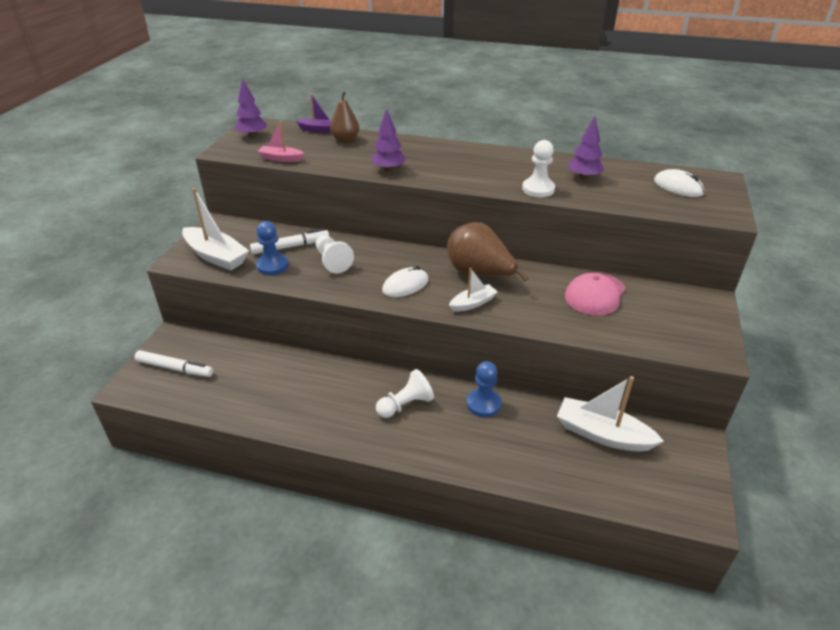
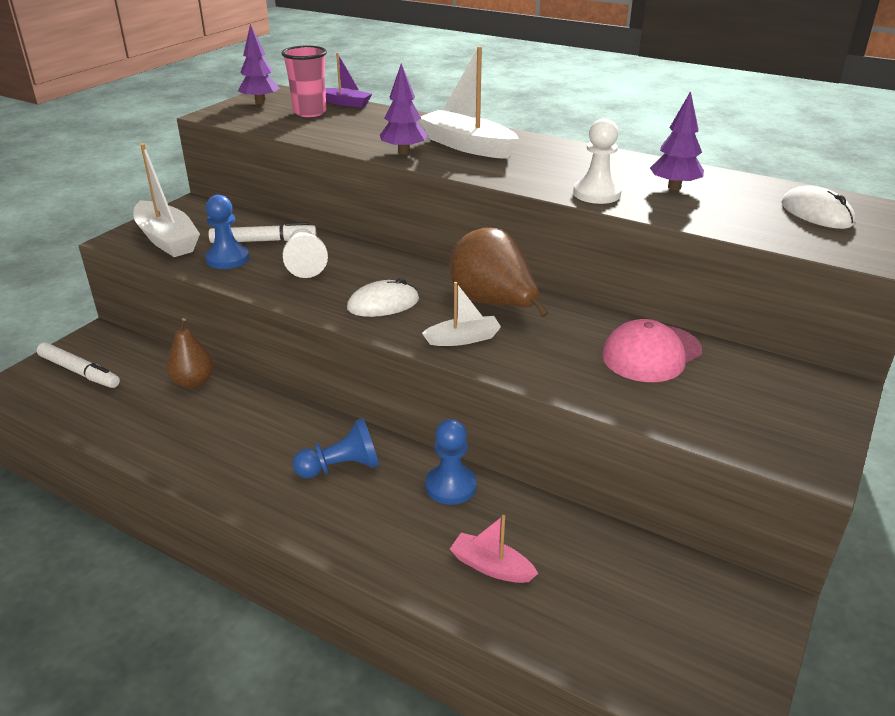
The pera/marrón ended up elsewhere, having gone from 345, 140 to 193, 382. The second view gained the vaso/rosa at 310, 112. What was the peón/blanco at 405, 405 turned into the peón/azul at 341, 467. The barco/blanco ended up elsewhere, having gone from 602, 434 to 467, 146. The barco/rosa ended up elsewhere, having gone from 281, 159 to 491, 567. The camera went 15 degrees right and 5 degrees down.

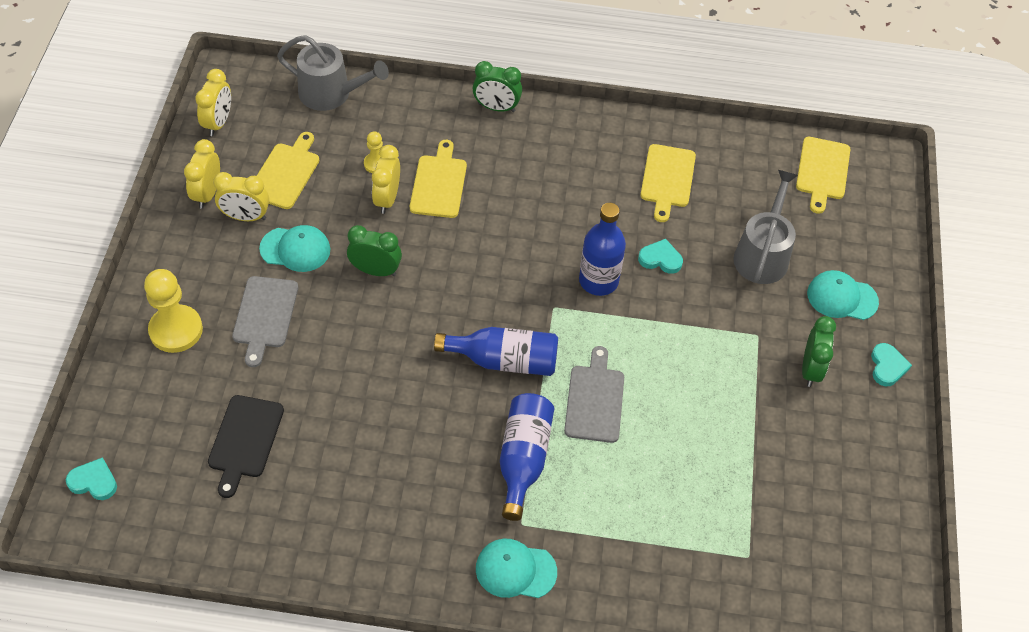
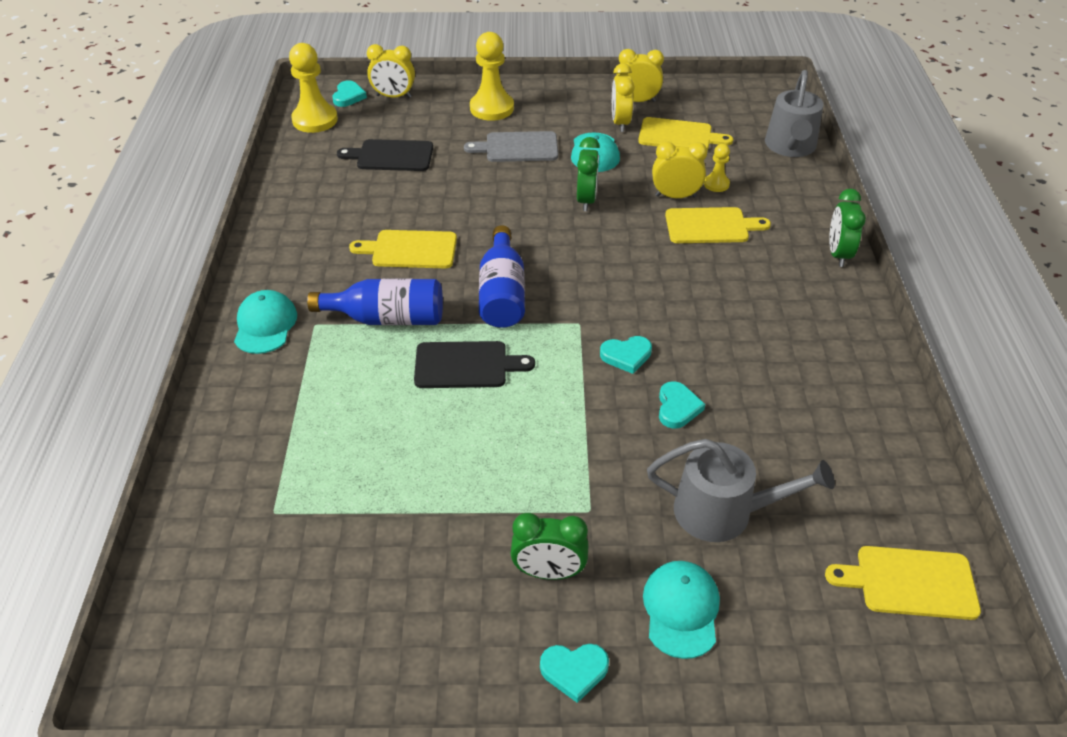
The second view gained the peón/amarillo at 315, 120. The tabla de cortar/amarillo ended up elsewhere, having gone from 667, 179 to 410, 250. The despertador/amarillo ended up elsewhere, having gone from 218, 123 to 393, 96. What was the tabla de cortar/gris at 594, 400 turned into the tabla de cortar/negro at 466, 365. Where the botella/azul stood at 598, 281, the corazón/turquesa came to stand at 626, 356. The camera went 85 degrees right and 10 degrees down.

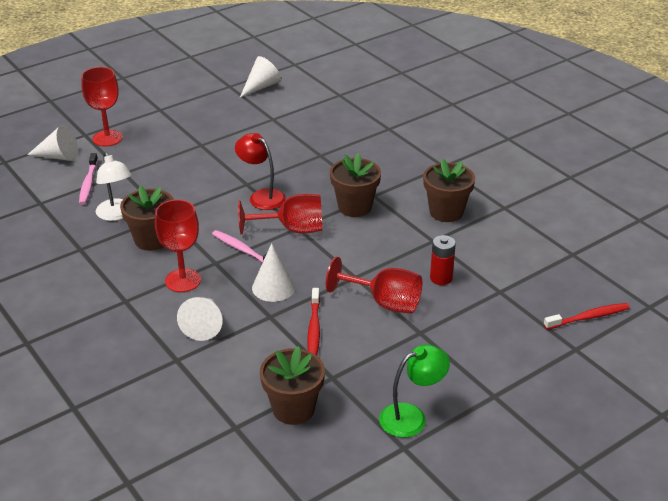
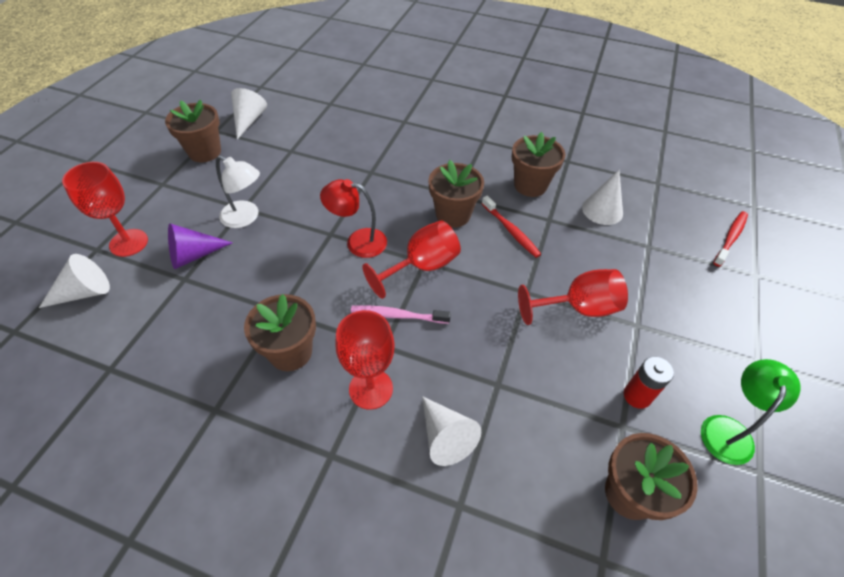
The second view gained the maceta/marrón at 205, 152. The second view gained the cono/morado at 194, 255. The lámpara/blanco ended up elsewhere, having gone from 116, 215 to 246, 218. The cepillo de dientes/rojo ended up elsewhere, having gone from 314, 328 to 511, 231. The cono/blanco ended up elsewhere, having gone from 273, 287 to 602, 210. The pila/rojo ended up elsewhere, having gone from 441, 278 to 637, 396. The second view lost the cepillo de dientes/rosa at 88, 183. The camera went 35 degrees left and 15 degrees up.

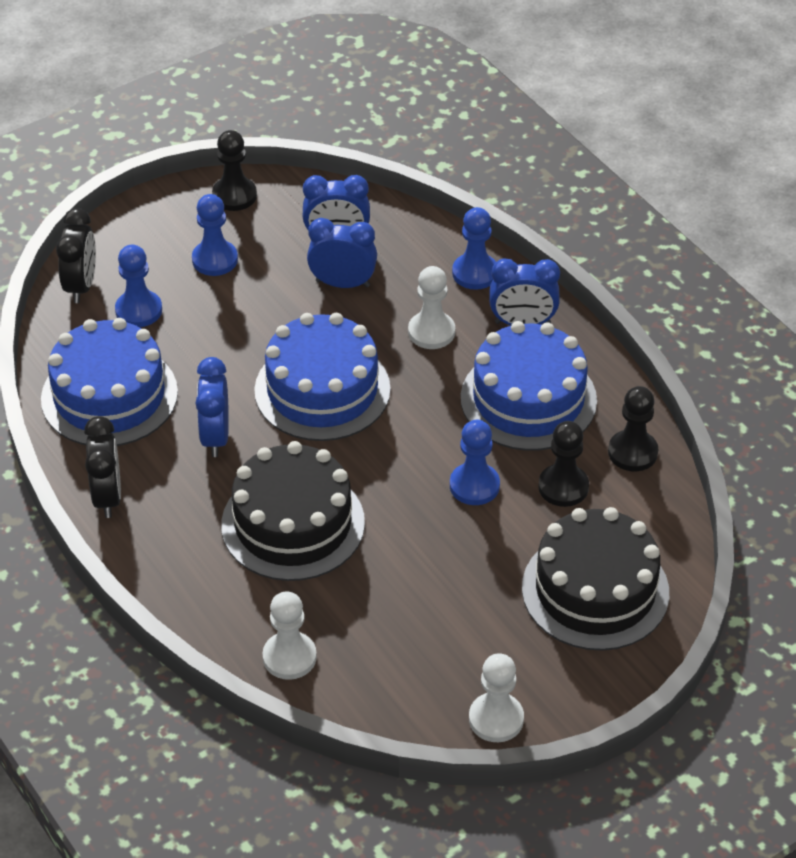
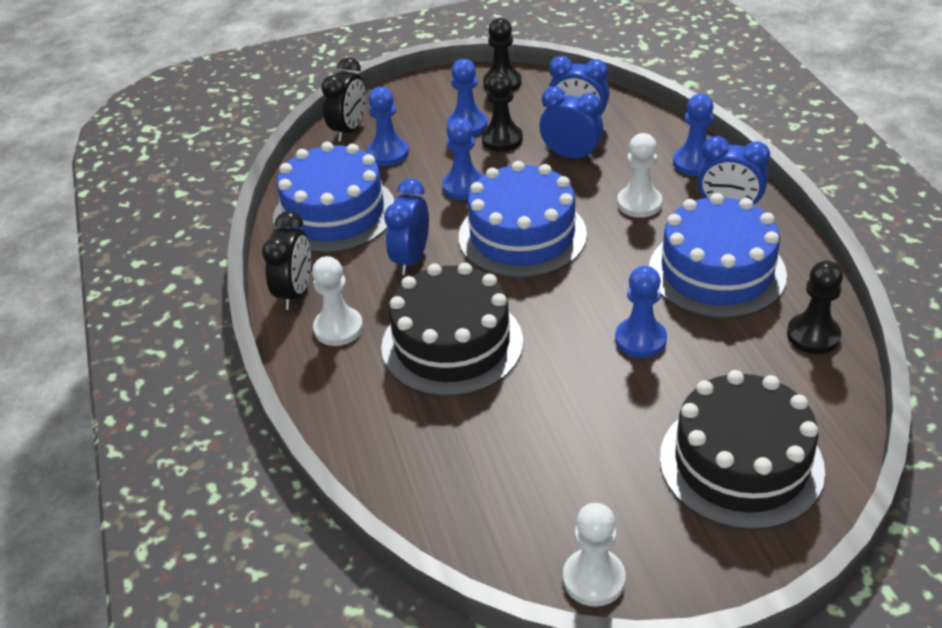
The peón/blanco ended up elsewhere, having gone from 289, 657 to 338, 328. The second view gained the peón/azul at 464, 187. The peón/negro ended up elsewhere, having gone from 563, 487 to 502, 139. The camera went 20 degrees right and 5 degrees down.

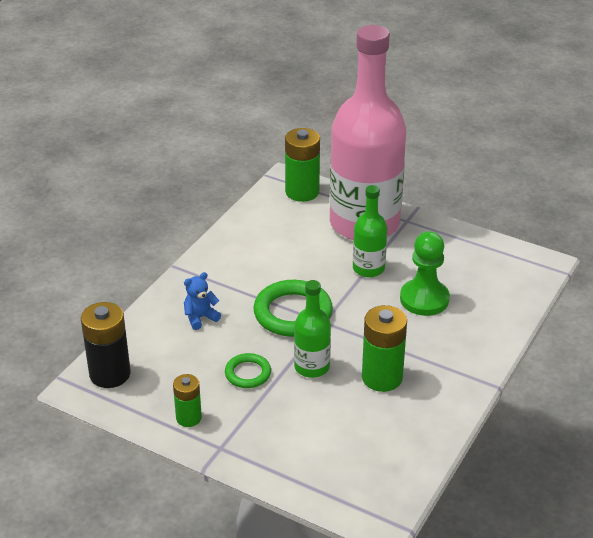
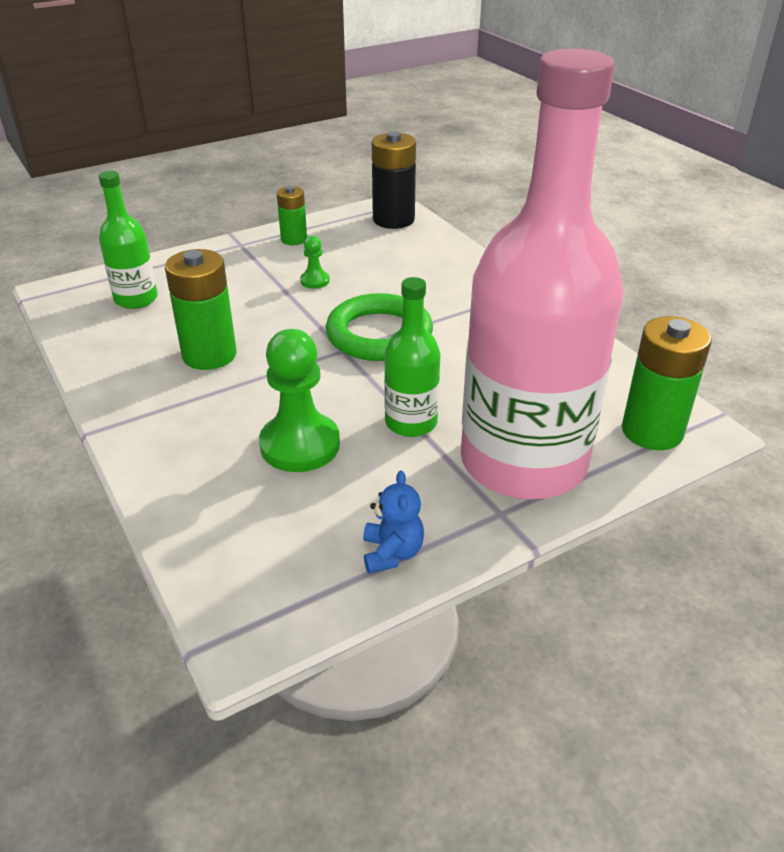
The botella/verde ended up elsewhere, having gone from 312, 367 to 136, 299. Where the anillo/verde stood at 248, 373, the peón/verde came to stand at 315, 281. The osito/azul ended up elsewhere, having gone from 200, 317 to 392, 553. The camera went 120 degrees right and 0 degrees up.

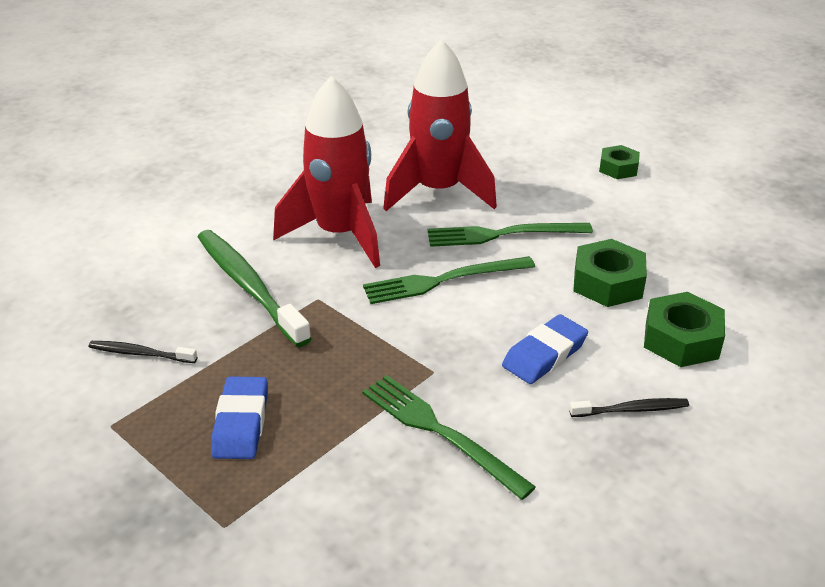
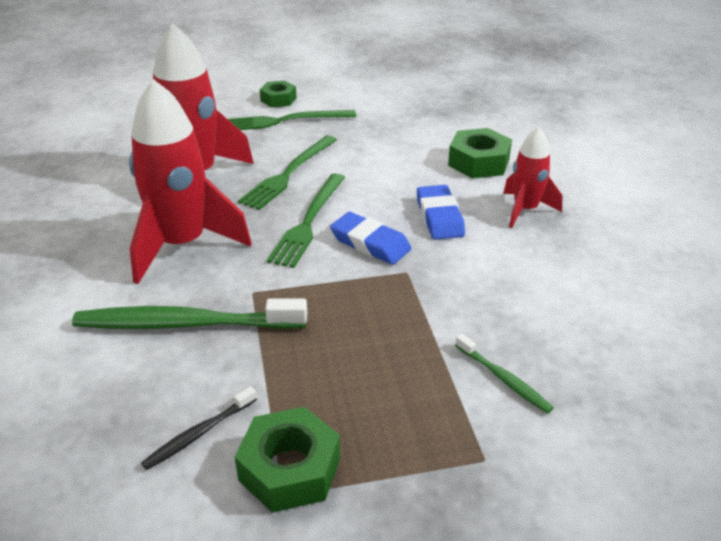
The tenedor/verde ended up elsewhere, having gone from 440, 432 to 284, 121. The tuerca/verde ended up elsewhere, having gone from 607, 283 to 289, 469. The goma de borrar/azul ended up elsewhere, having gone from 241, 423 to 370, 243. The second view gained the cepillo de dientes/verde at 503, 379. Where the cepillo de dientes/negro stood at 631, 410, the cohete/rojo came to stand at 525, 210. The camera went 55 degrees left and 0 degrees up.

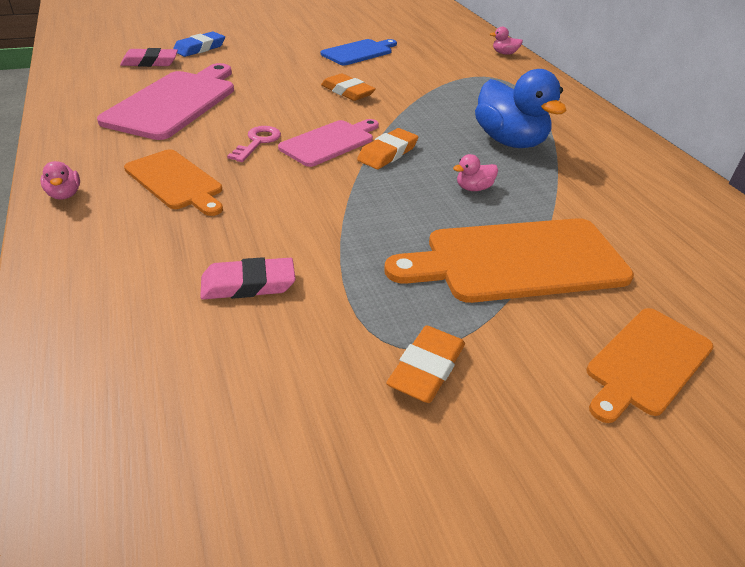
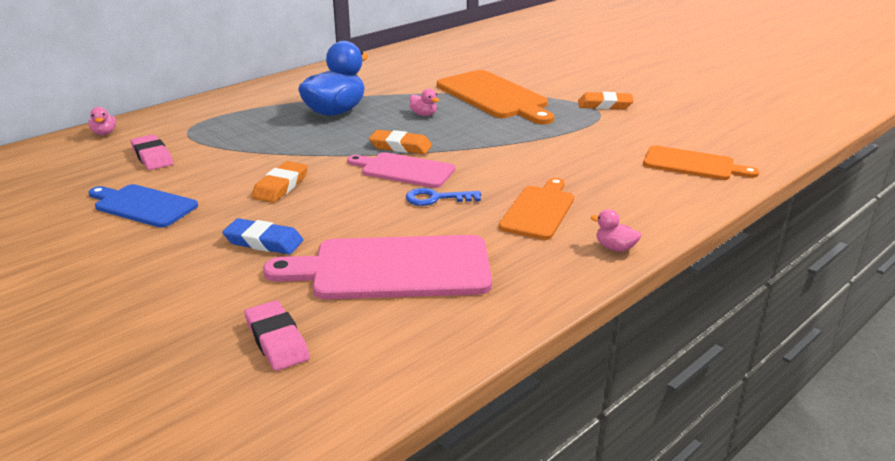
The goma de borrar/rosa ended up elsewhere, having gone from 248, 284 to 152, 156. The goma de borrar/azul ended up elsewhere, having gone from 199, 48 to 263, 241. What was the llave/rosa at 257, 142 turned into the llave/azul at 436, 198. The pato/rosa at 64, 194 ended up facing another way, 105 degrees counterclockwise from before. The tabla de cortar/naranja ended up elsewhere, having gone from 646, 363 to 692, 164. The camera went 110 degrees left and 10 degrees down.

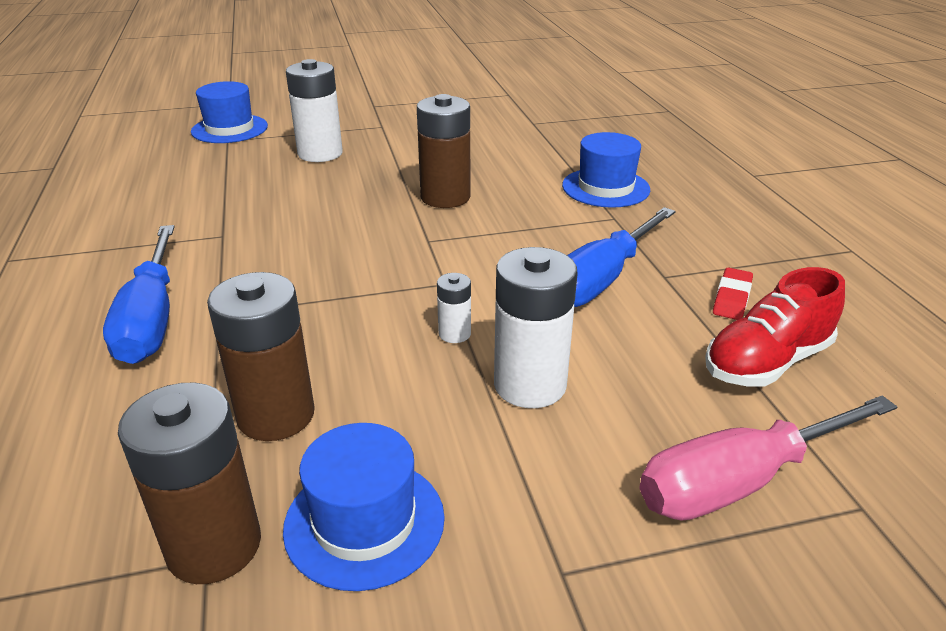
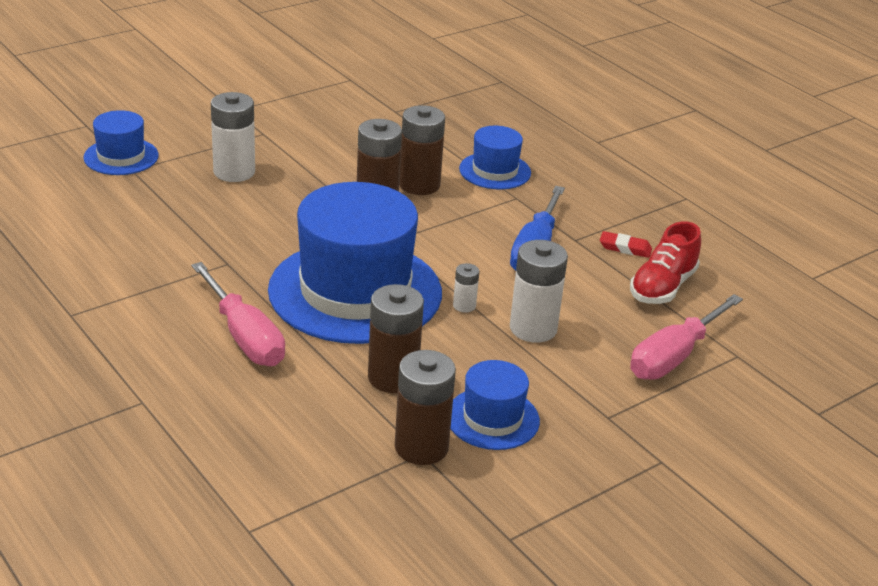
What was the destornillador/azul at 151, 318 turned into the destornillador/rosa at 244, 336. The second view gained the sombrero/azul at 355, 291. The second view gained the pila/marrón at 419, 185. The goma de borrar/rojo at 731, 298 ended up facing another way, 75 degrees counterclockwise from before. The camera went 25 degrees left and 0 degrees up.

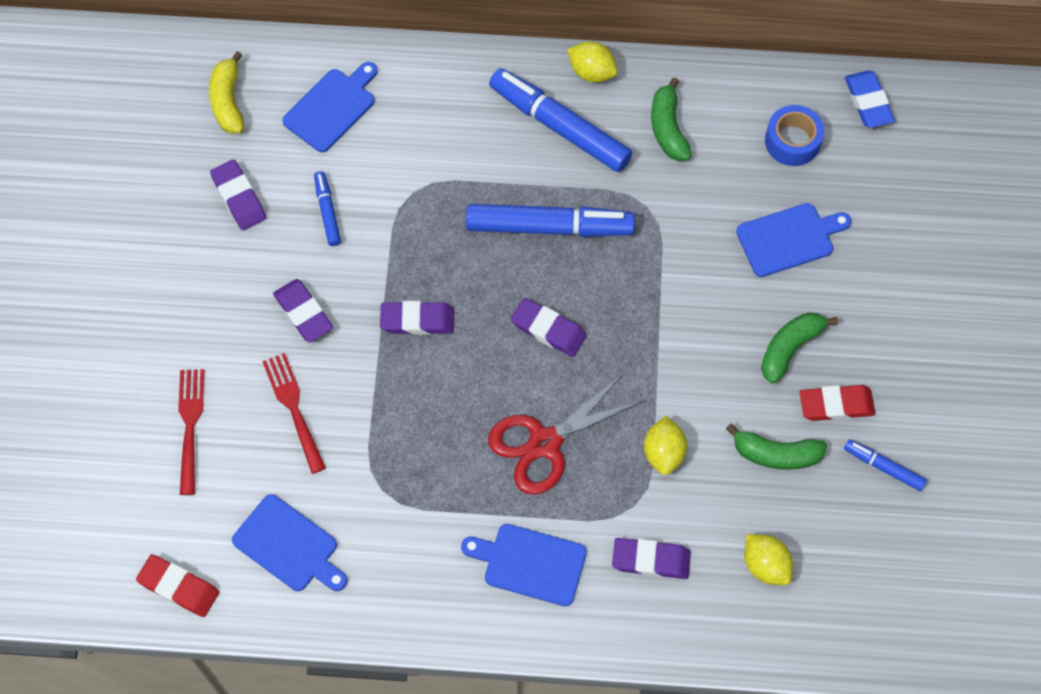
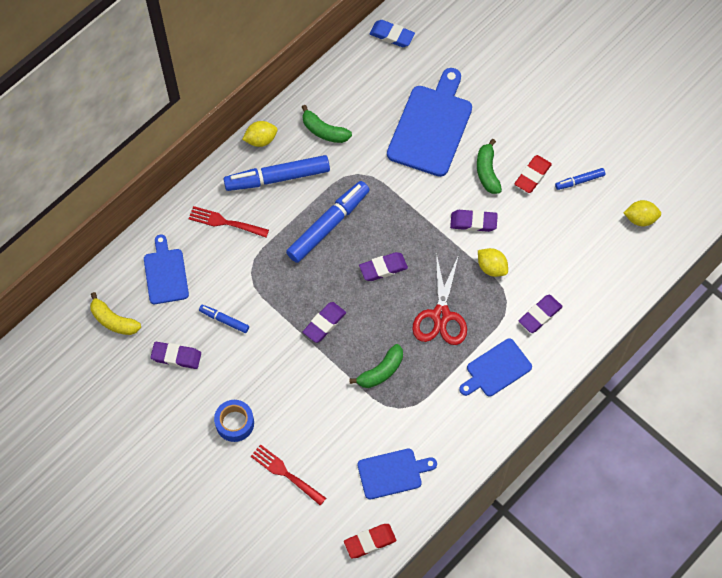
The tenedor/rojo ended up elsewhere, having gone from 293, 408 to 225, 222. The cinta adhesiva/azul ended up elsewhere, having gone from 792, 141 to 235, 423. The plátano/verde ended up elsewhere, having gone from 776, 454 to 381, 371. The size of the tabla de cortar/azul at 789, 239 changed by a factor of 1.70. The goma de borrar/morado ended up elsewhere, having gone from 303, 313 to 473, 222. The limón/amarillo ended up elsewhere, having gone from 765, 565 to 640, 219. The camera went 50 degrees left and 0 degrees up.

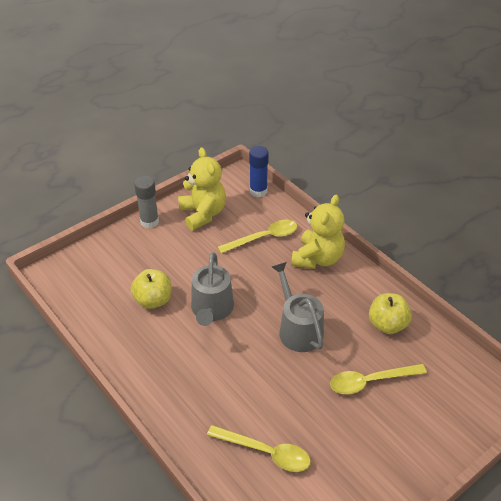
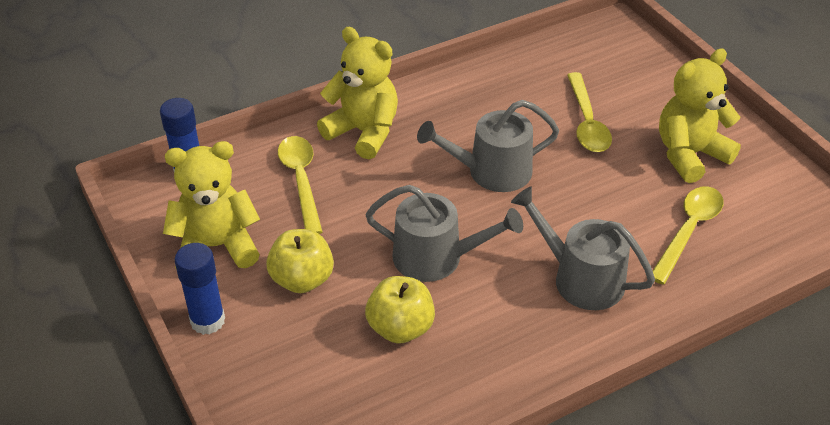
What was the barra de pegamento/gris at 149, 222 turned into the barra de pegamento/azul at 207, 321. The manzana/amarillo ended up elsewhere, having gone from 387, 325 to 302, 279. The second view gained the regadera/gris at 581, 278. The second view gained the osito/amarillo at 689, 155. The camera went 80 degrees left and 0 degrees up.

